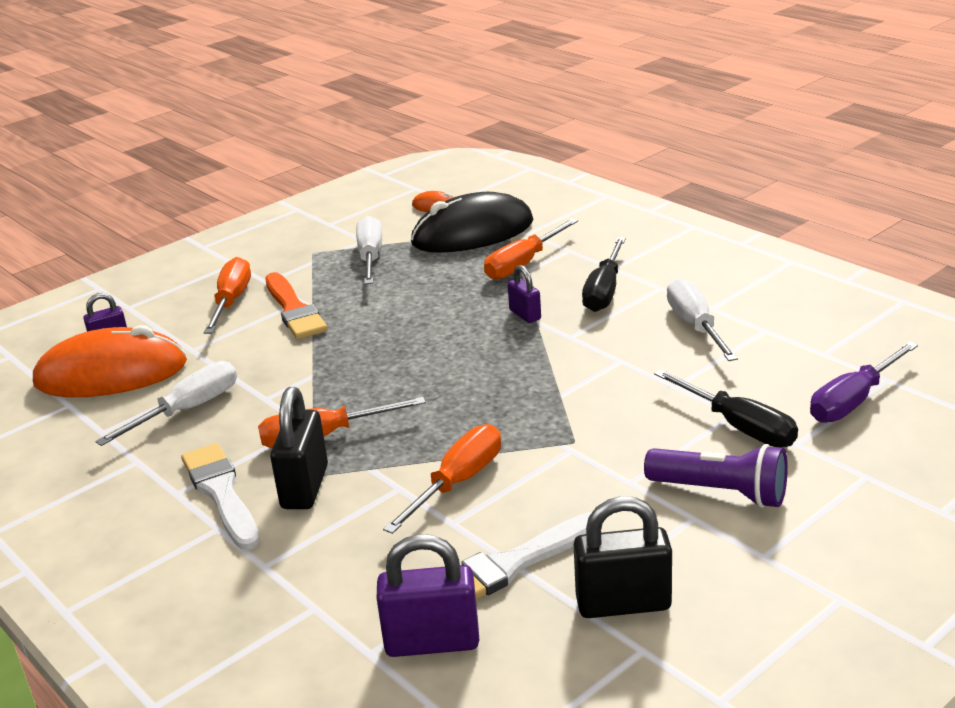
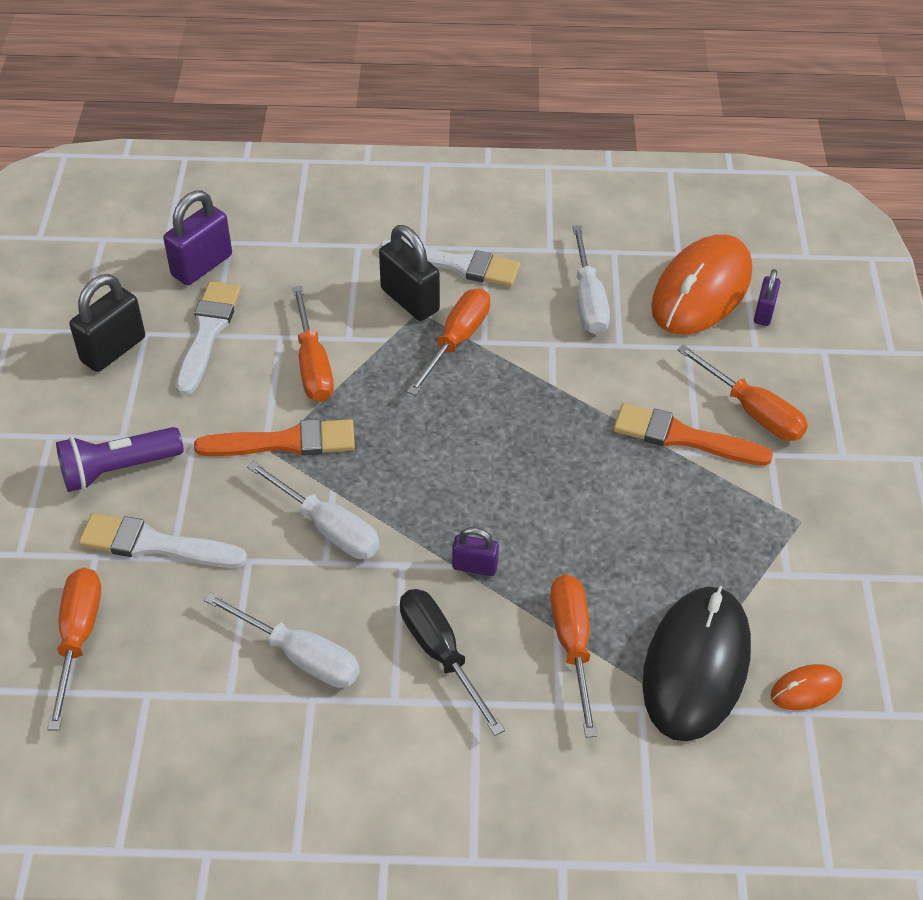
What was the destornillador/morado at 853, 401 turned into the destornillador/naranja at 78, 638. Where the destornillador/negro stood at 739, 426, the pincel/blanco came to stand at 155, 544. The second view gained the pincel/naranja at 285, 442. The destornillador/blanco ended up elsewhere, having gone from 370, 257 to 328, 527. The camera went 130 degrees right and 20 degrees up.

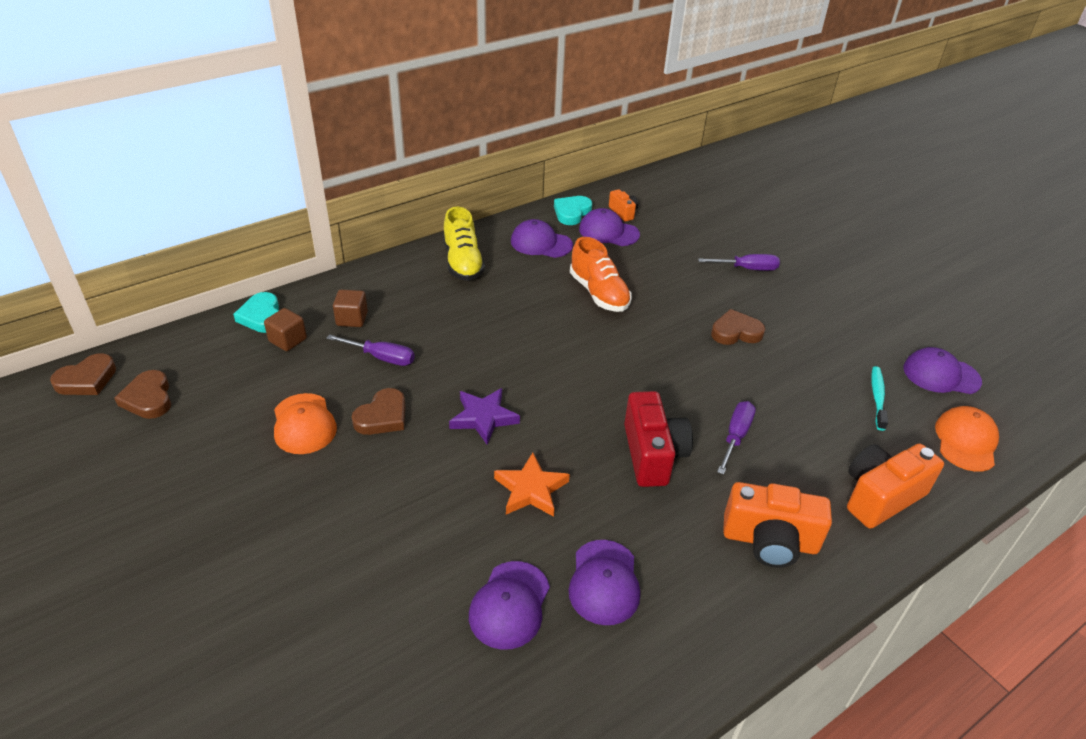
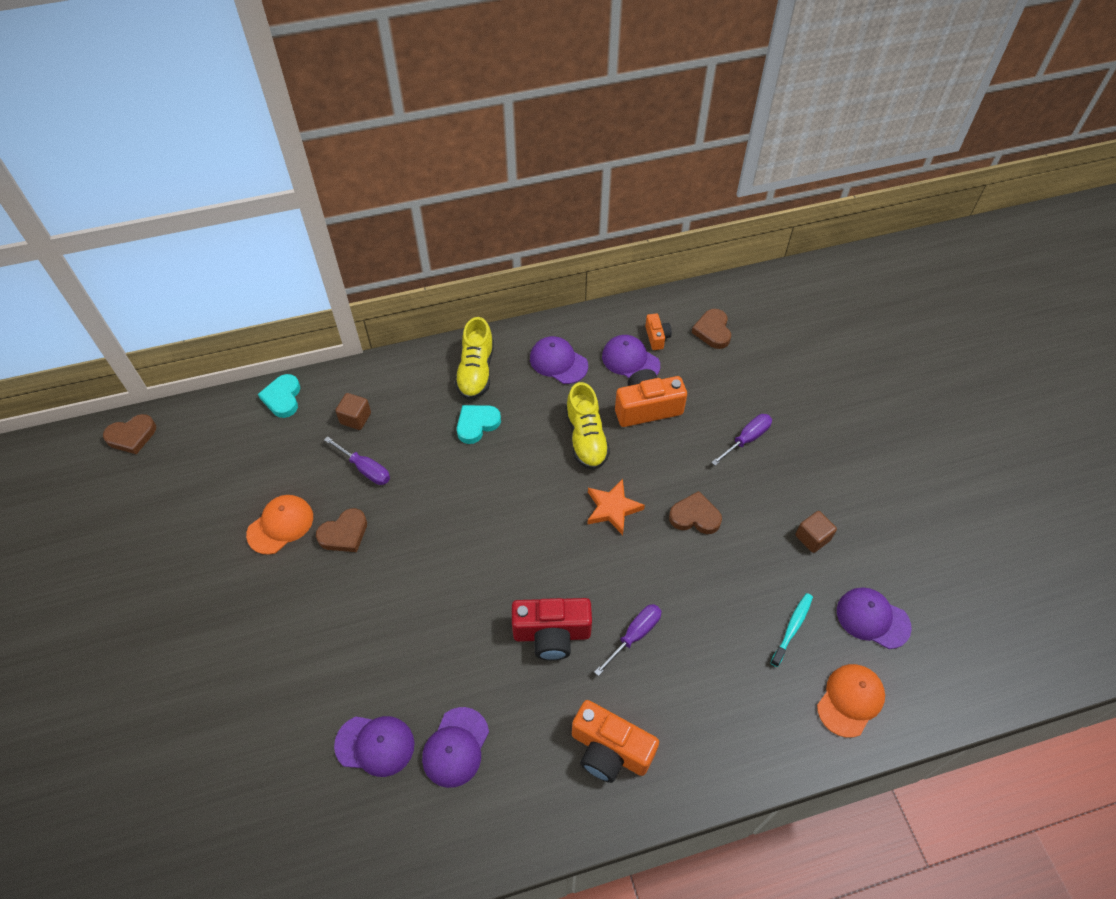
The gorra/naranja at 304, 424 ended up facing another way, 135 degrees counterclockwise from before. The gorra/morado at 509, 605 ended up facing another way, 120 degrees counterclockwise from before. The corazón/turquesa ended up elsewhere, having gone from 572, 213 to 477, 424. The cámara/rojo at 652, 454 ended up facing another way, 75 degrees clockwise from before. What was the zapato/naranja at 599, 293 turned into the zapato/amarillo at 586, 438. The estrella/naranja ended up elsewhere, having gone from 531, 489 to 612, 508. The cámara/naranja ended up elsewhere, having gone from 880, 496 to 647, 408. The corazón/marrón ended up elsewhere, having gone from 148, 398 to 712, 331. The destornillador/morado at 746, 269 ended up facing another way, 60 degrees counterclockwise from before. The cubo/marrón ended up elsewhere, having gone from 288, 340 to 812, 538. The second view lost the estrella/morado at 483, 418. The camera went 20 degrees right and 15 degrees up.

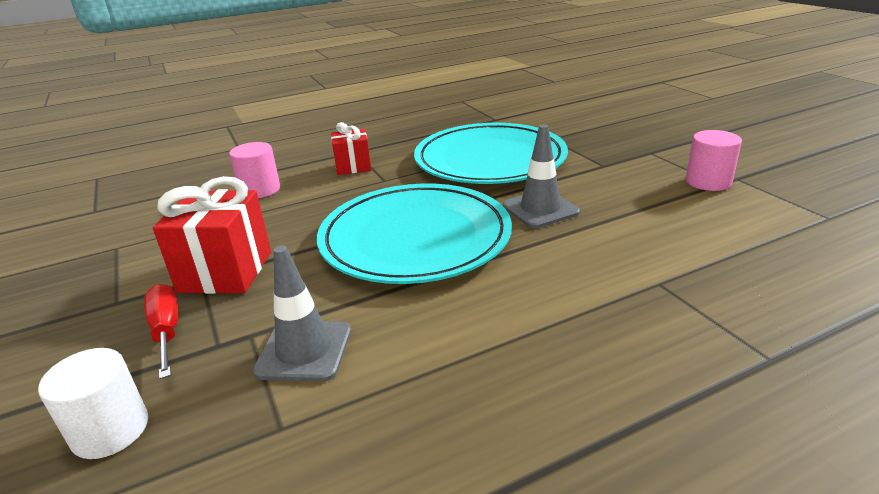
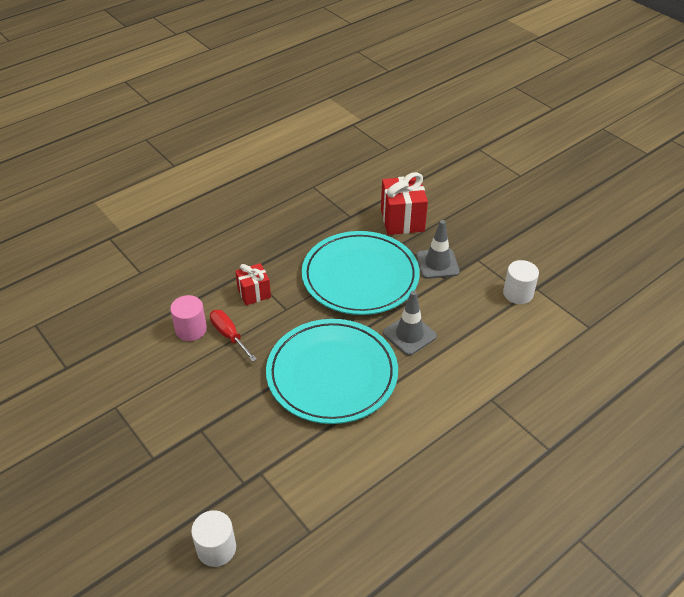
The destornillador/rojo ended up elsewhere, having gone from 167, 331 to 229, 335. The regalo/rojo ended up elsewhere, having gone from 226, 271 to 402, 220. The cono de tráfico/gris ended up elsewhere, having gone from 304, 351 to 437, 264. What was the cilindro/rosa at 708, 182 turned into the cilindro/blanco at 518, 293. The camera went 15 degrees left and 15 degrees up.

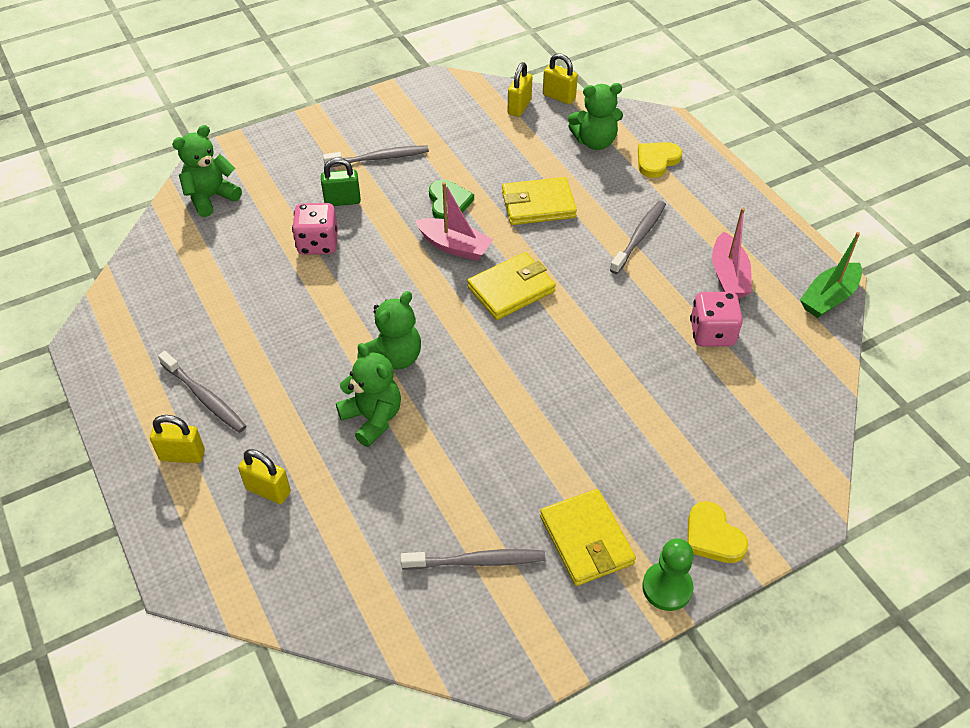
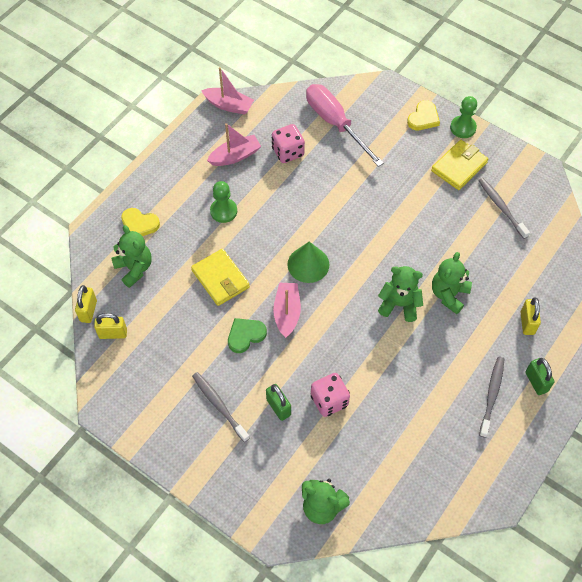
What was the barco/verde at 828, 298 turned into the barco/rosa at 229, 105. Where the cepillo de dientes/gris stood at 639, 237, the peón/verde came to stand at 223, 211. Where the cartera/amarillo stood at 511, 289, the cono/verde came to stand at 308, 264. The second view gained the destornillador/rosa at 335, 123. What was the candado/amarillo at 182, 455 turned into the candado/verde at 536, 382. The camera went 115 degrees left and 10 degrees up.

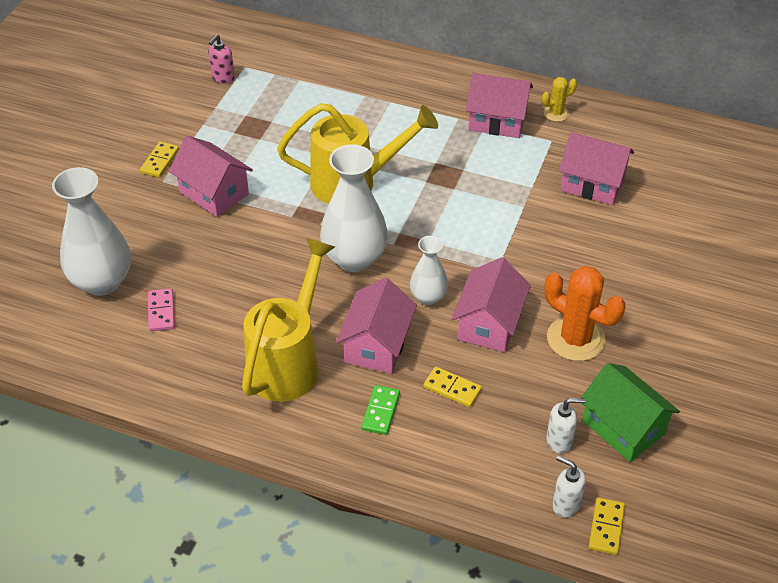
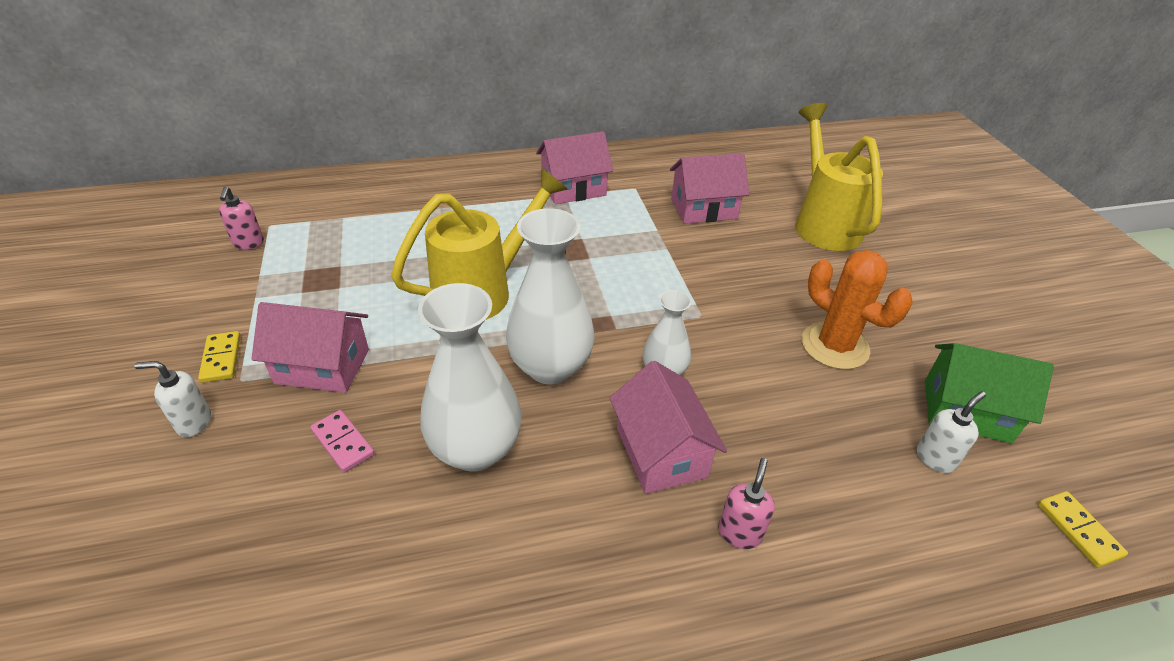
The dispensador de jabón/blanco ended up elsewhere, having gone from 565, 504 to 194, 422. The ficha de dominó/rosa ended up elsewhere, having gone from 161, 311 to 343, 443. The florero/blanco ended up elsewhere, having gone from 102, 281 to 475, 449. Where the ficha de dominó/verde stood at 380, 411, the dispensador de jabón/rosa came to stand at 739, 533. The regadera/amarillo ended up elsewhere, having gone from 289, 361 to 823, 223. The cactus/naranja at 575, 339 ended up facing another way, 45 degrees clockwise from before. The second view lost the ficha de dominó/amarillo at 452, 388. The second view lost the casa/rosa at 489, 324. The second view lost the cactus/amarillo at 556, 113. The camera went 35 degrees left and 5 degrees down.

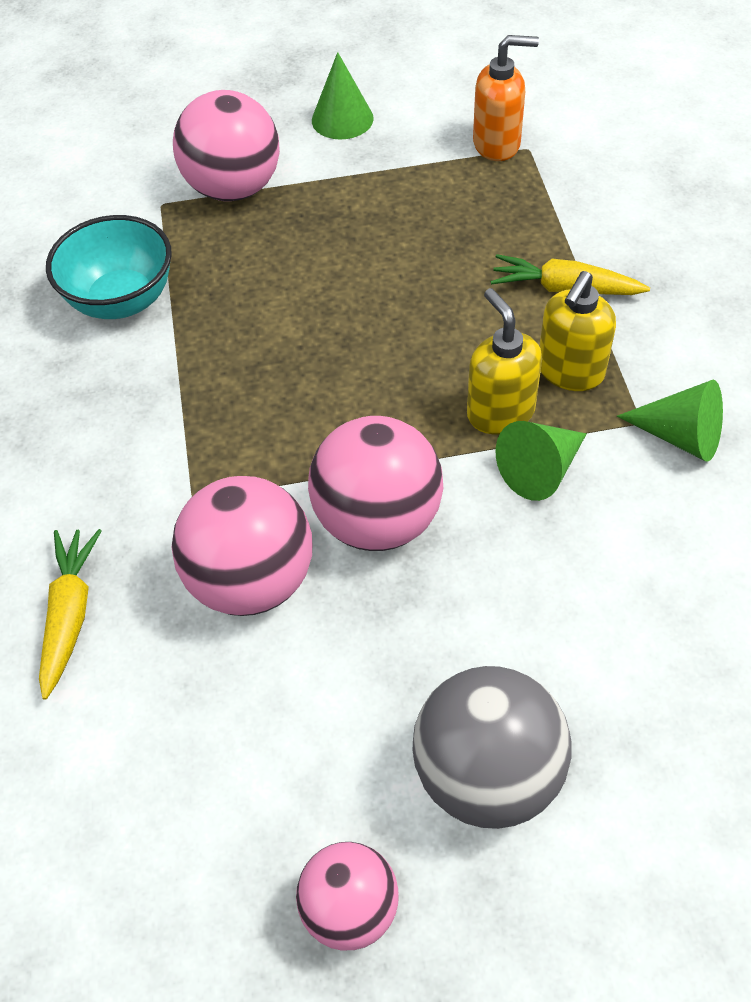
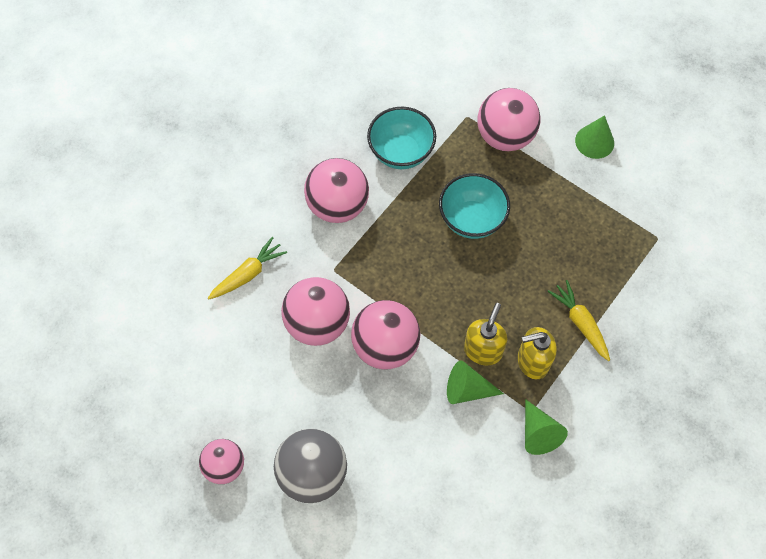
The second view gained the pelota/rosa at 338, 206. The second view gained the cuenco/turquesa at 471, 219. The second view lost the dispensador de jabón/naranja at 497, 144. The camera went 45 degrees right and 10 degrees up.

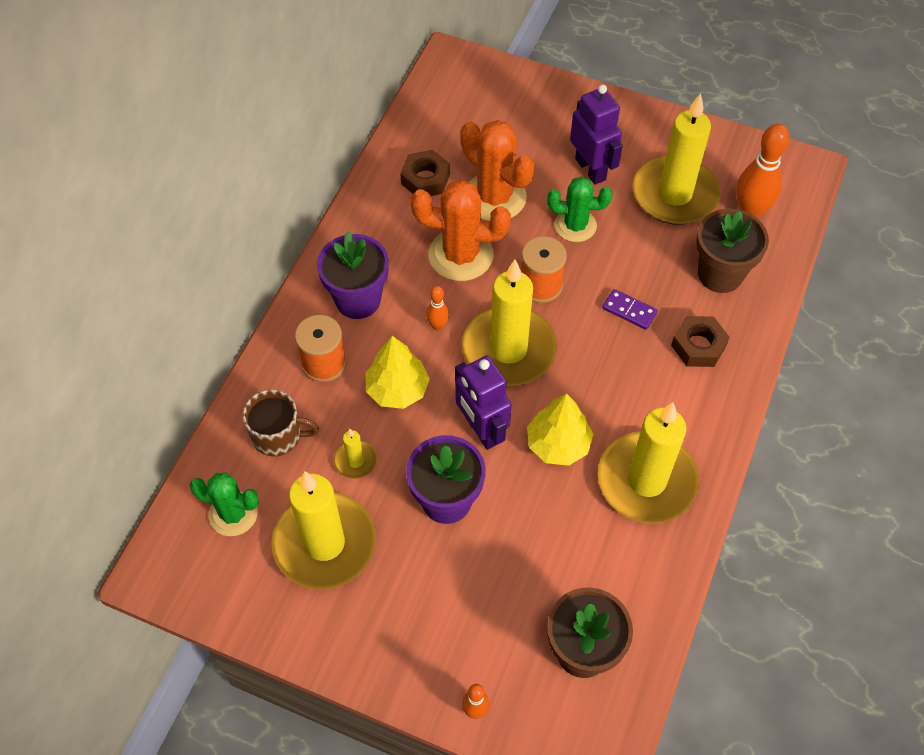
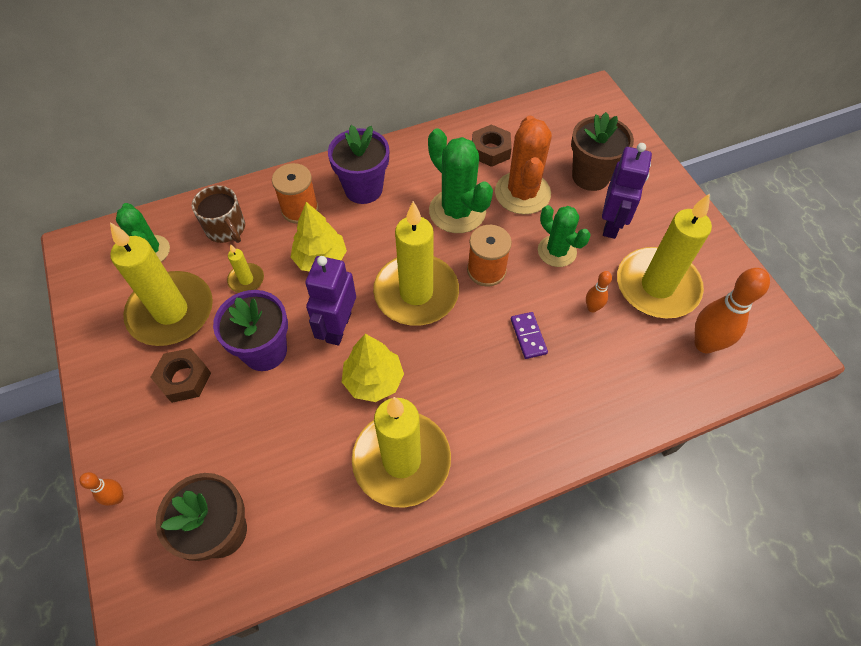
The tuerca/marrón ended up elsewhere, having gone from 698, 346 to 184, 379. What was the cactus/naranja at 461, 255 turned into the cactus/verde at 457, 211. The maceta/marrón ended up elsewhere, having gone from 720, 274 to 590, 176. The bolo/naranja ended up elsewhere, having gone from 438, 326 to 592, 308. The camera went 45 degrees right and 0 degrees up.

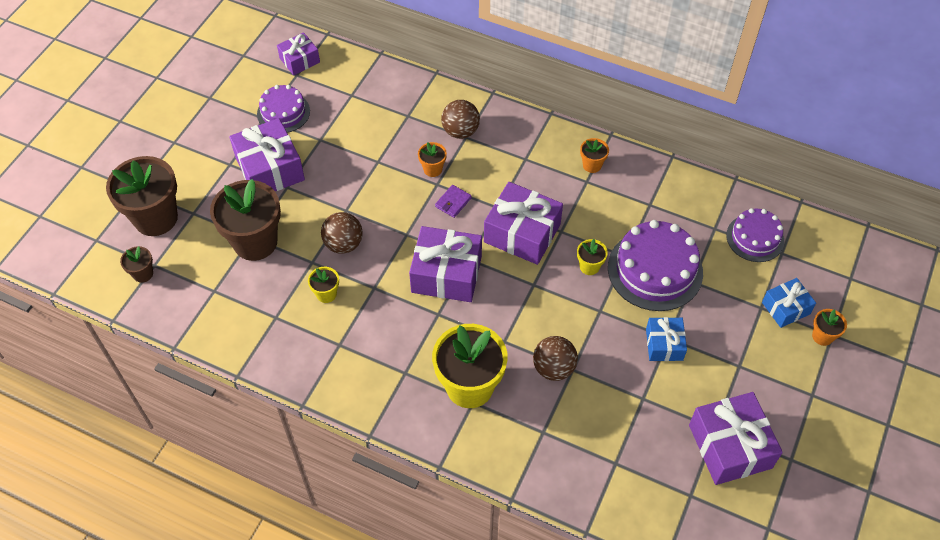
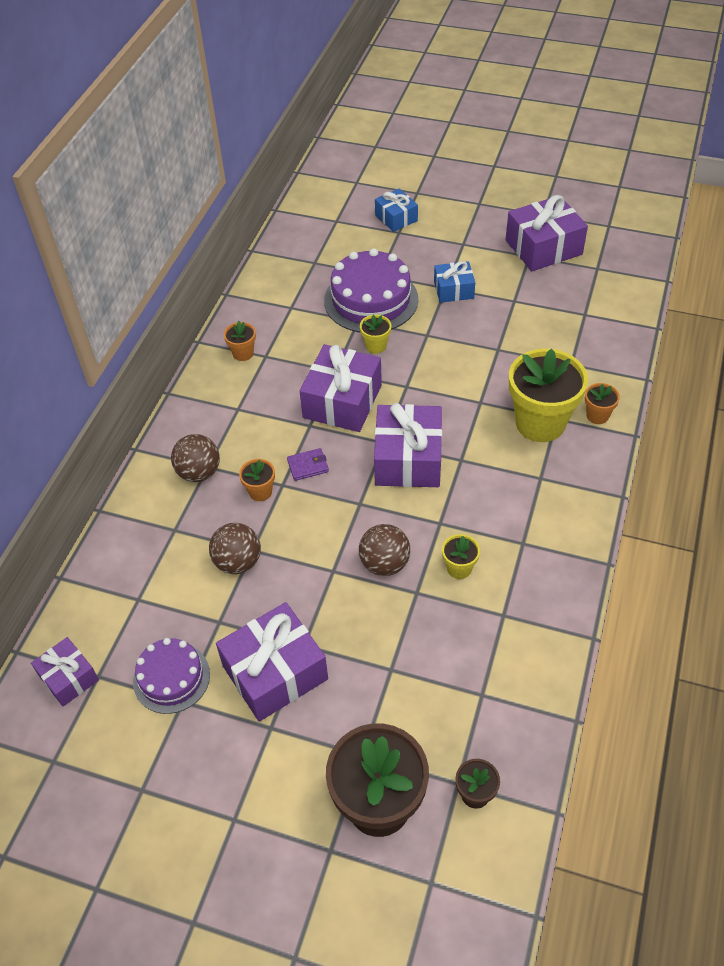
The pelota/marrón ended up elsewhere, having gone from 553, 368 to 238, 562. The cartera/morado at 453, 202 ended up facing another way, 45 degrees counterclockwise from before. The maceta/naranja ended up elsewhere, having gone from 822, 336 to 597, 415. The second view lost the maceta/marrón at 255, 242. The second view lost the tarta/morado at 755, 238. The camera went 95 degrees left and 5 degrees down.

